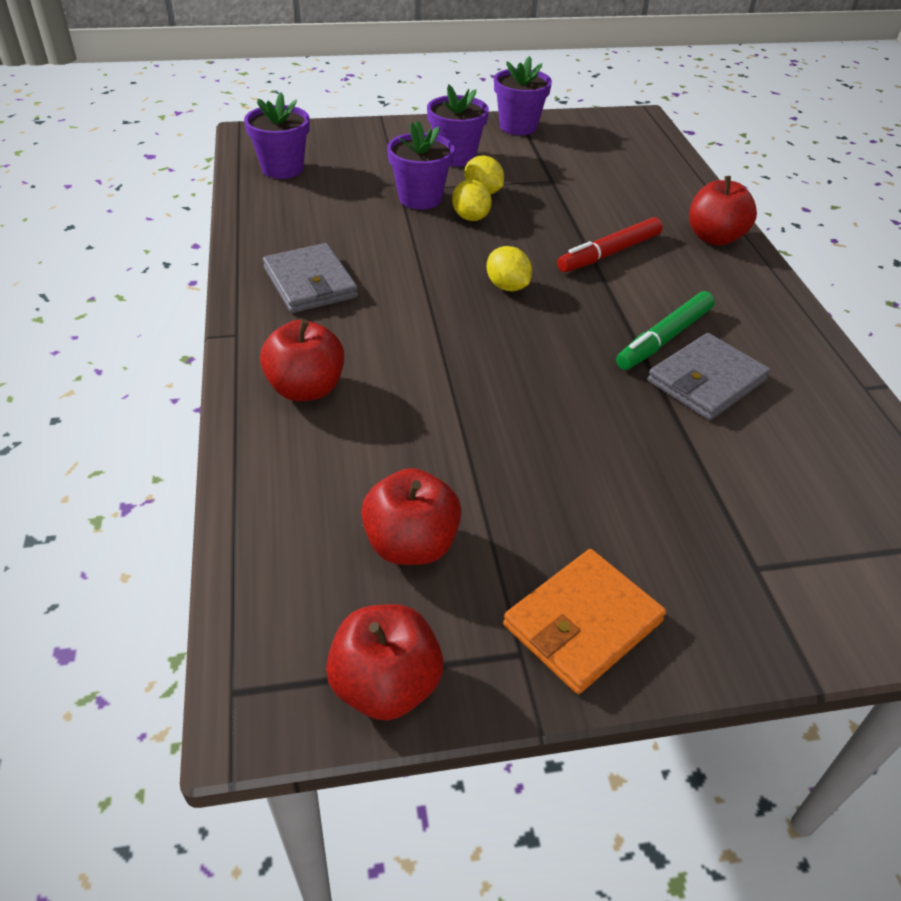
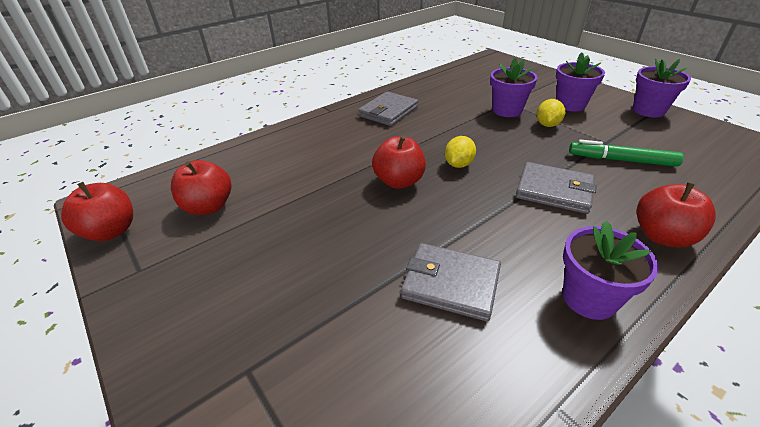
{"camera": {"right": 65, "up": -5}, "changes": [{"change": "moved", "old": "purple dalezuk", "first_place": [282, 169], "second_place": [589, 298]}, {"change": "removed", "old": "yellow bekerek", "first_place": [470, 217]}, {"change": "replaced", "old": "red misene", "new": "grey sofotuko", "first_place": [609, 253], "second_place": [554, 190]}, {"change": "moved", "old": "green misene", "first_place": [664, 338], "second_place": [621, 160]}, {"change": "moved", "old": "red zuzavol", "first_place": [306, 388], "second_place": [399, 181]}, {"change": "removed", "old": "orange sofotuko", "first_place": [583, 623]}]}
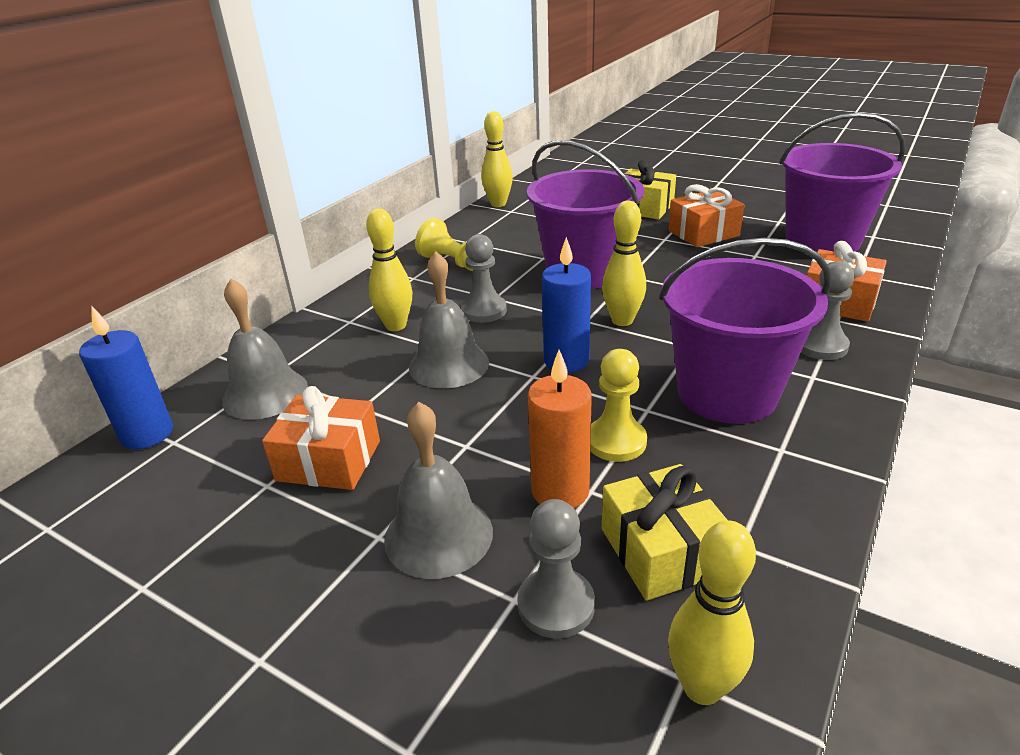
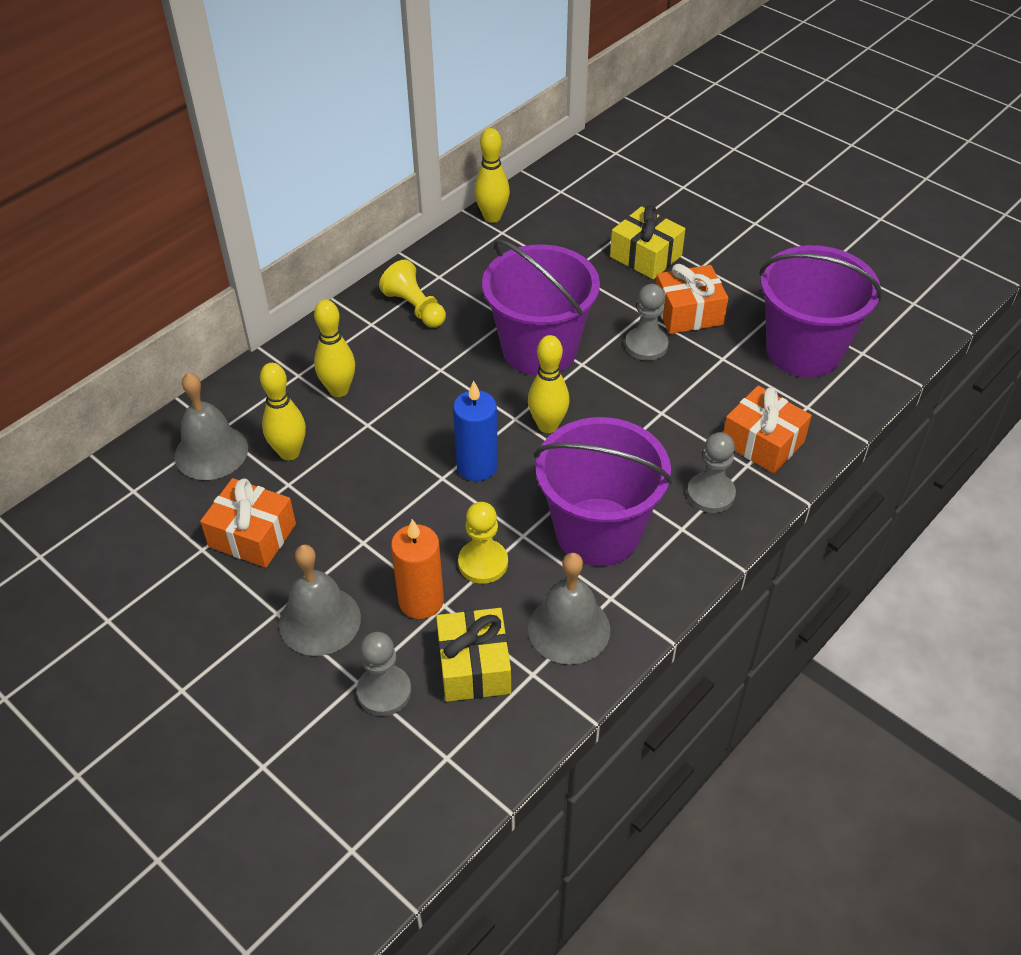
{"camera": {"right": 10, "up": 15}, "changes": [{"change": "moved", "old": "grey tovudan", "first_place": [484, 311], "second_place": [646, 345]}, {"change": "moved", "old": "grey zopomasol", "first_place": [449, 364], "second_place": [569, 628]}, {"change": "removed", "old": "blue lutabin", "first_place": [147, 434]}, {"change": "moved", "old": "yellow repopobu", "first_place": [702, 687], "second_place": [289, 452]}]}
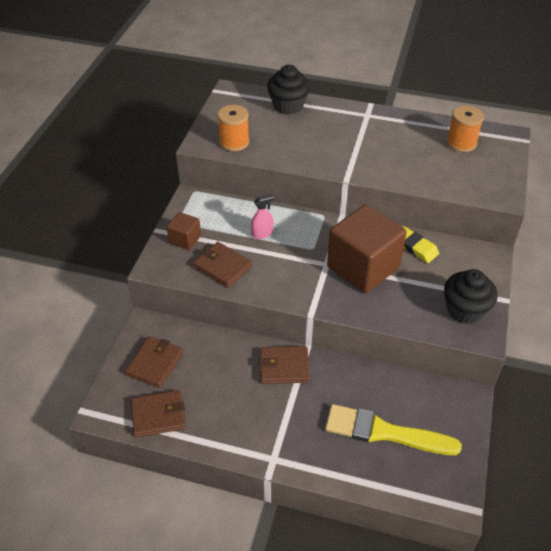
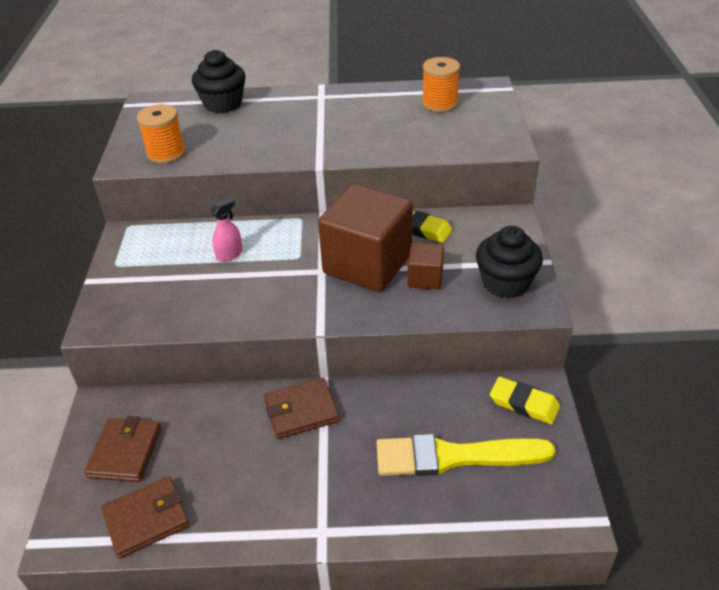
{"camera": {"right": -15, "up": -5}, "changes": [{"change": "moved", "old": "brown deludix", "first_place": [185, 239], "second_place": [425, 278]}, {"change": "removed", "old": "brown sofotuko", "first_place": [222, 267]}, {"change": "added", "new": "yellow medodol", "second_place": [524, 403]}]}
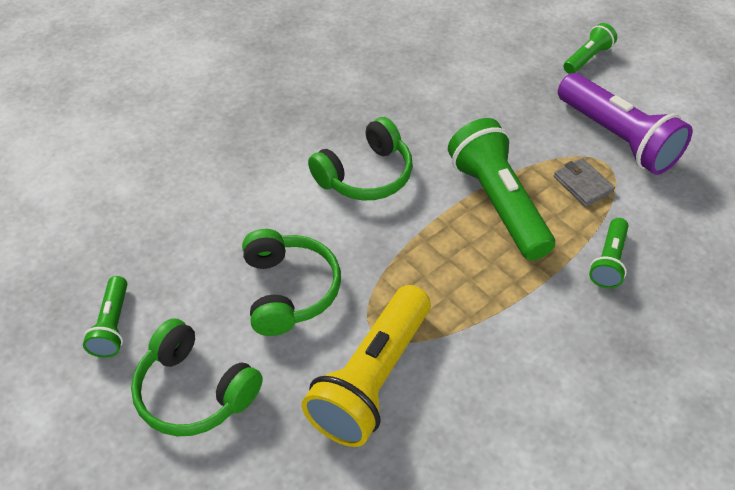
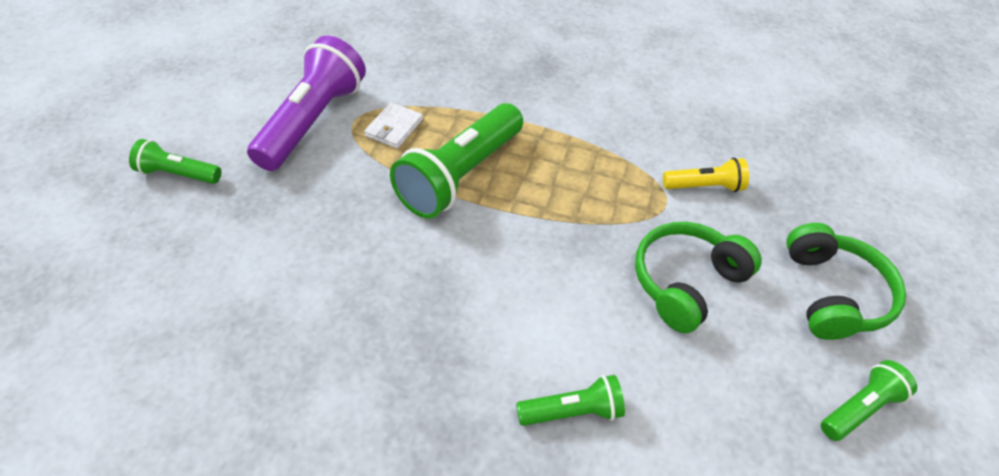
{"camera": {"right": -125, "up": 0}, "changes": [{"change": "removed", "old": "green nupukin", "first_place": [366, 175]}, {"change": "recoloured", "old": "grey sofotuko", "new": "white sofotuko", "first_place": [582, 184], "second_place": [394, 128]}, {"change": "moved", "old": "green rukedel", "first_place": [608, 261], "second_place": [572, 411]}, {"change": "resized", "old": "yellow rukedel", "first_place": [371, 379], "second_place": [704, 186], "factor": 0.52}]}
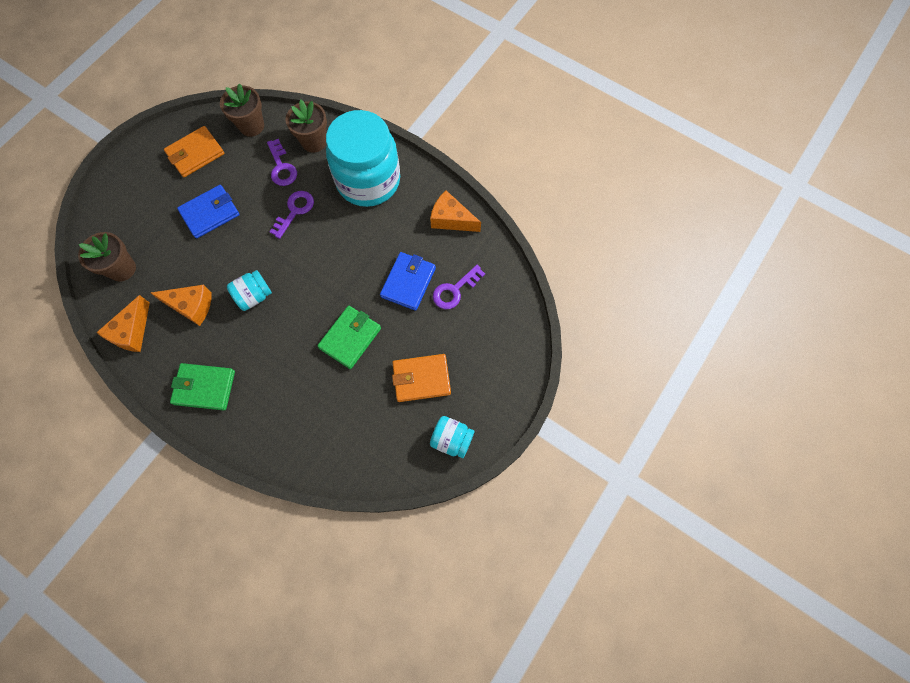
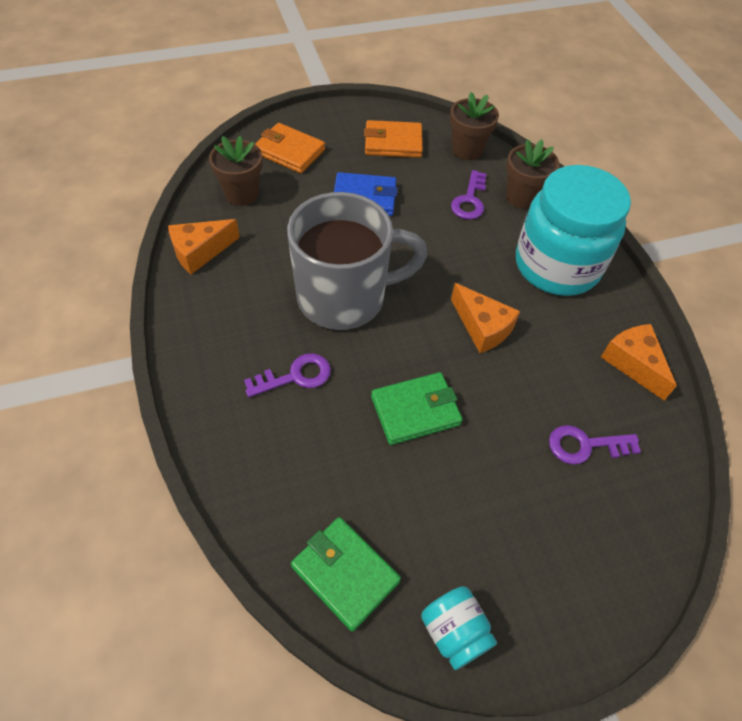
{"camera": {"right": 35, "up": -15}, "changes": [{"change": "moved", "old": "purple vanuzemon", "first_place": [295, 211], "second_place": [295, 376]}, {"change": "removed", "old": "blue sofotuko", "first_place": [408, 282]}, {"change": "replaced", "old": "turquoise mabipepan", "new": "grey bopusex", "first_place": [254, 296], "second_place": [344, 297]}, {"change": "moved", "old": "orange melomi", "first_place": [191, 306], "second_place": [482, 327]}, {"change": "moved", "old": "orange sofotuko", "first_place": [421, 379], "second_place": [289, 151]}, {"change": "moved", "old": "green sofotuko", "first_place": [204, 387], "second_place": [345, 574]}]}
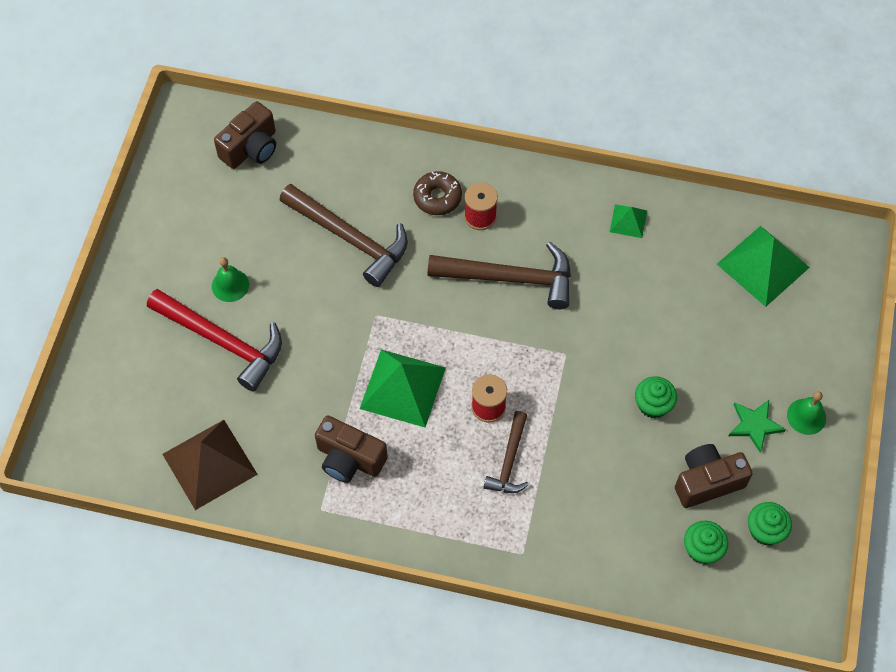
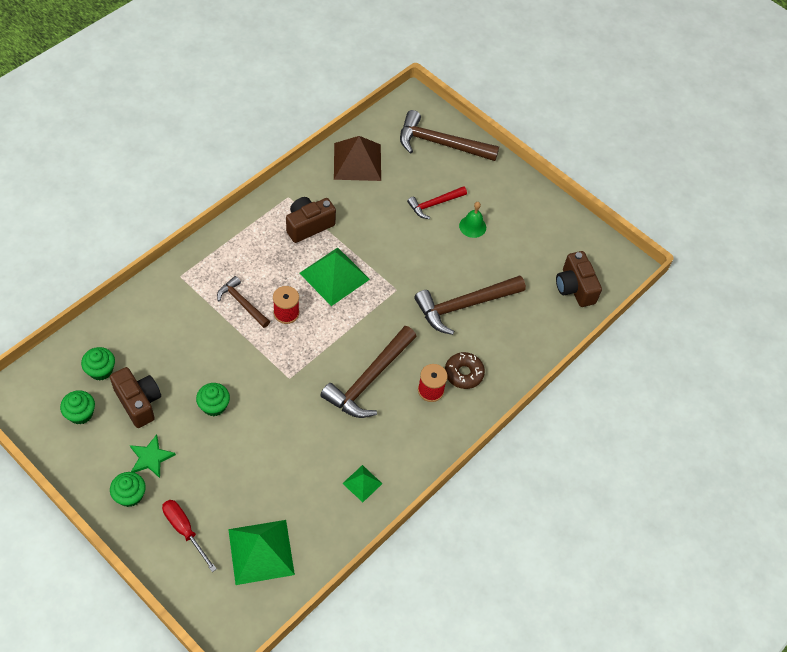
{"camera": {"right": 115, "up": -5}, "changes": [{"change": "resized", "old": "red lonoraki", "first_place": [222, 341], "second_place": [434, 204], "factor": 0.58}, {"change": "replaced", "old": "green zopomasol", "new": "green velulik", "first_place": [806, 416], "second_place": [130, 495]}, {"change": "turned", "old": "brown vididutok", "first_place": [707, 482], "second_place": [138, 402], "degrees": -45}, {"change": "added", "new": "brown lonoraki", "second_place": [441, 144]}, {"change": "added", "new": "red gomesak", "second_place": [184, 530]}]}
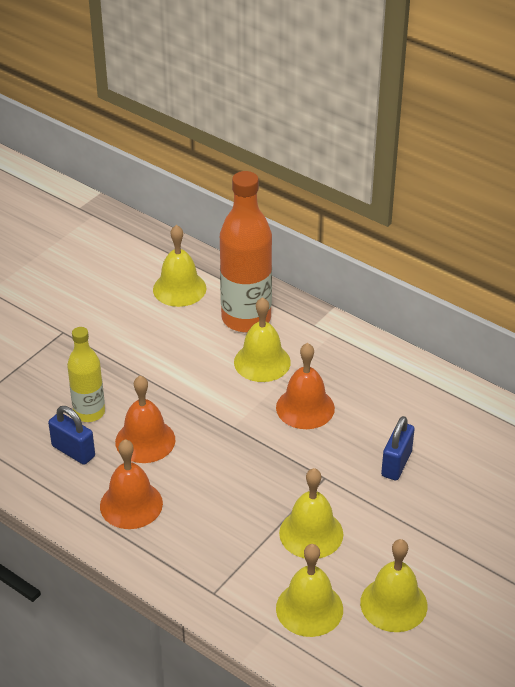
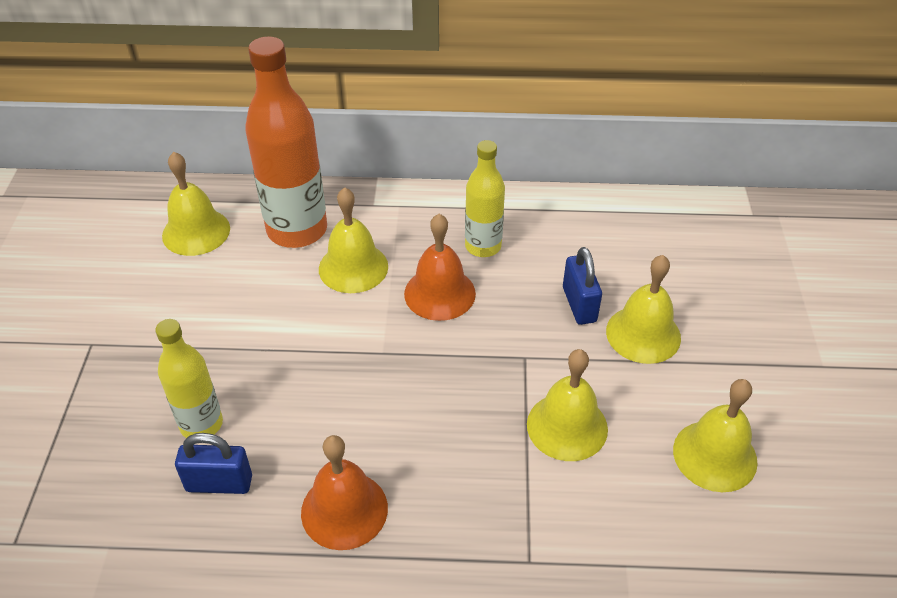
{"camera": {"right": -35, "up": 5}, "changes": [{"change": "removed", "old": "orange zopomasol", "first_place": [145, 440]}, {"change": "moved", "old": "yellow zopomasol", "first_place": [309, 608], "second_place": [643, 334]}, {"change": "added", "new": "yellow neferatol", "second_place": [483, 246]}]}
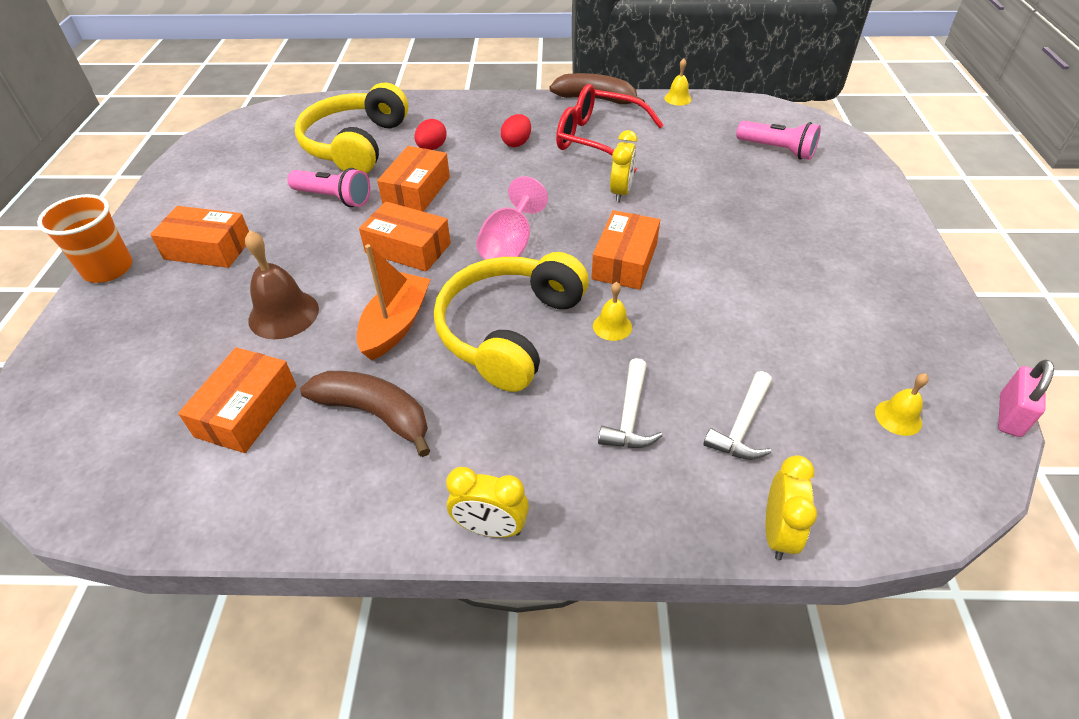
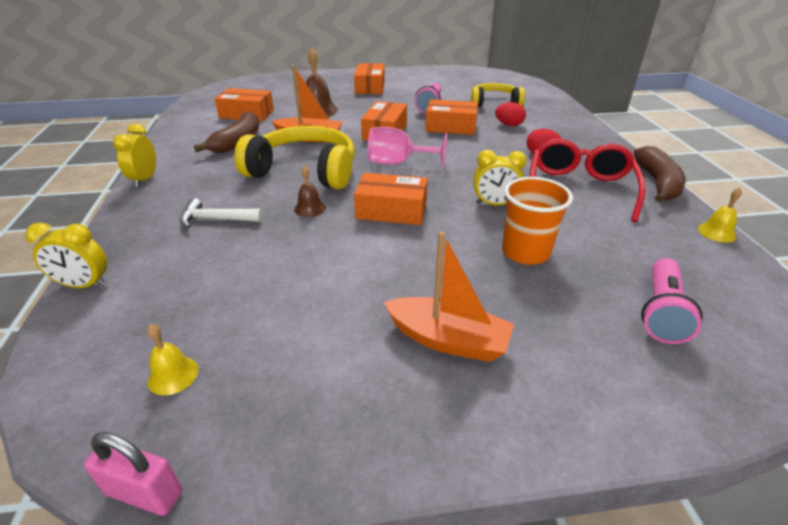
{"camera": {"right": 80, "up": -10}, "changes": [{"change": "resized", "old": "yellow nupukin", "first_place": [356, 145], "second_place": [494, 103], "factor": 0.62}, {"change": "moved", "old": "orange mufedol", "first_place": [108, 269], "second_place": [525, 252]}, {"change": "recoloured", "old": "yellow zopomasol", "new": "brown zopomasol", "first_place": [612, 326], "second_place": [310, 208]}, {"change": "removed", "old": "white lonoraki", "first_place": [742, 426]}, {"change": "added", "new": "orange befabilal", "second_place": [448, 340]}]}
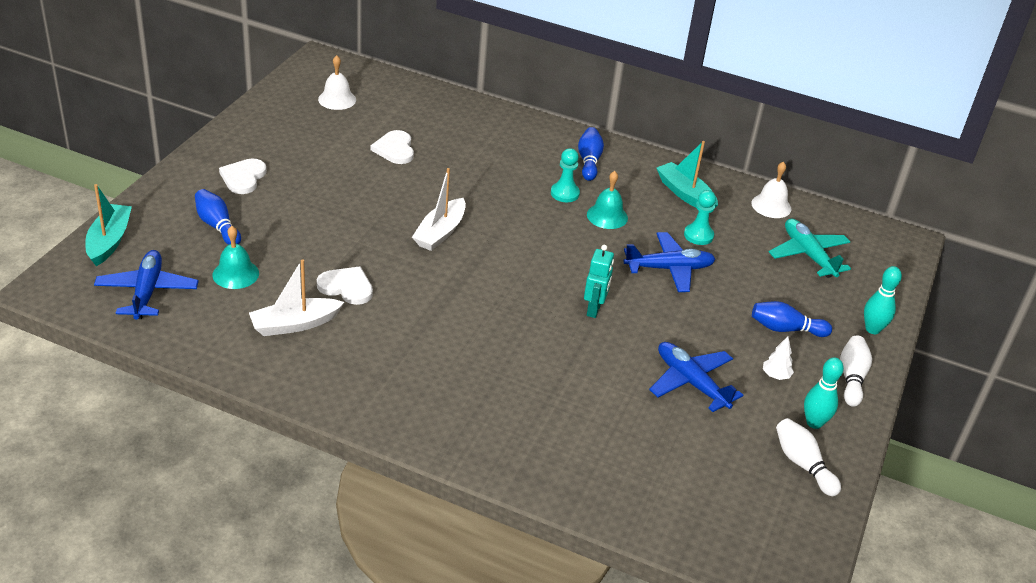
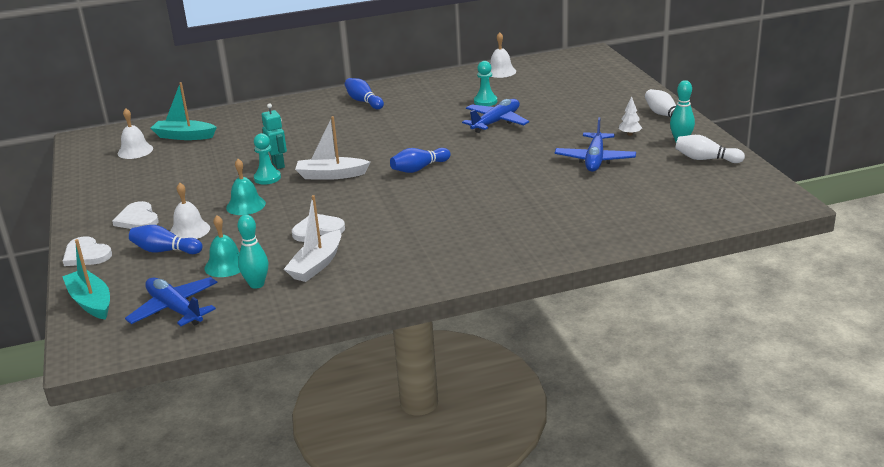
{"camera": {"right": -35, "up": -10}, "changes": [{"change": "moved", "old": "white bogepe", "first_place": [395, 149], "second_place": [86, 254]}, {"change": "moved", "old": "turquoise befabilal", "first_place": [685, 194], "second_place": [184, 136]}, {"change": "moved", "old": "turquoise tovudan", "first_place": [565, 193], "second_place": [267, 178]}, {"change": "turned", "old": "white befabilal", "first_place": [440, 233], "second_place": [331, 175], "degrees": 105}, {"change": "moved", "old": "turquoise zopomasol", "first_place": [607, 216], "second_place": [246, 205]}, {"change": "removed", "old": "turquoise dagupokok", "first_place": [808, 255]}, {"change": "moved", "old": "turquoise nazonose", "first_place": [594, 309], "second_place": [278, 164]}, {"change": "moved", "old": "turquoise repopobu", "first_place": [872, 329], "second_place": [256, 284]}, {"change": "moved", "old": "blue repopobu", "first_place": [785, 329], "second_place": [419, 168]}, {"change": "turned", "old": "blue dagupokok", "first_place": [691, 382], "second_place": [595, 160], "degrees": -90}, {"change": "added", "new": "white zopomasol", "second_place": [189, 230]}]}
